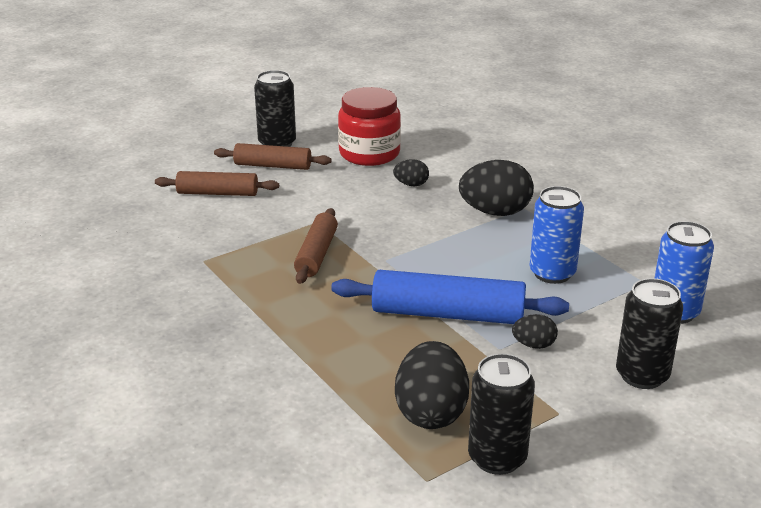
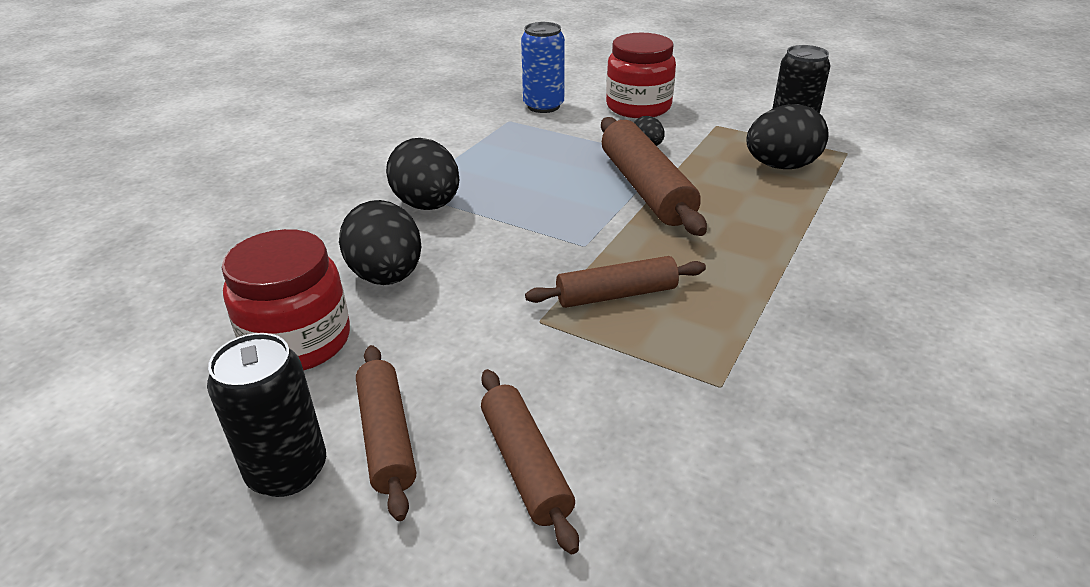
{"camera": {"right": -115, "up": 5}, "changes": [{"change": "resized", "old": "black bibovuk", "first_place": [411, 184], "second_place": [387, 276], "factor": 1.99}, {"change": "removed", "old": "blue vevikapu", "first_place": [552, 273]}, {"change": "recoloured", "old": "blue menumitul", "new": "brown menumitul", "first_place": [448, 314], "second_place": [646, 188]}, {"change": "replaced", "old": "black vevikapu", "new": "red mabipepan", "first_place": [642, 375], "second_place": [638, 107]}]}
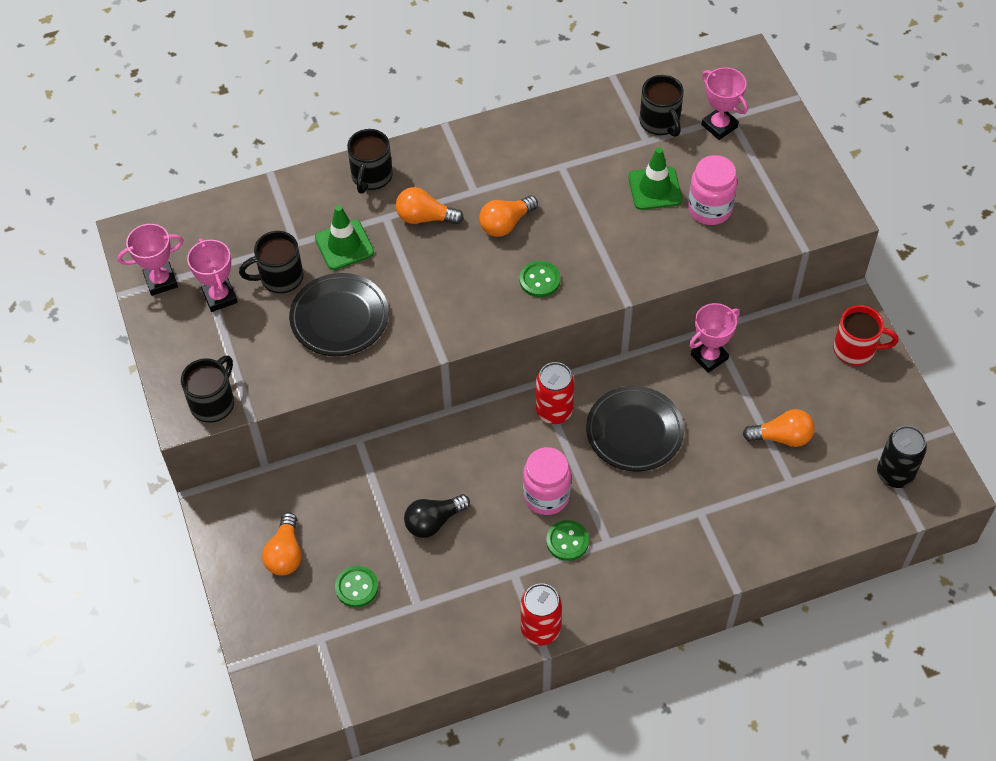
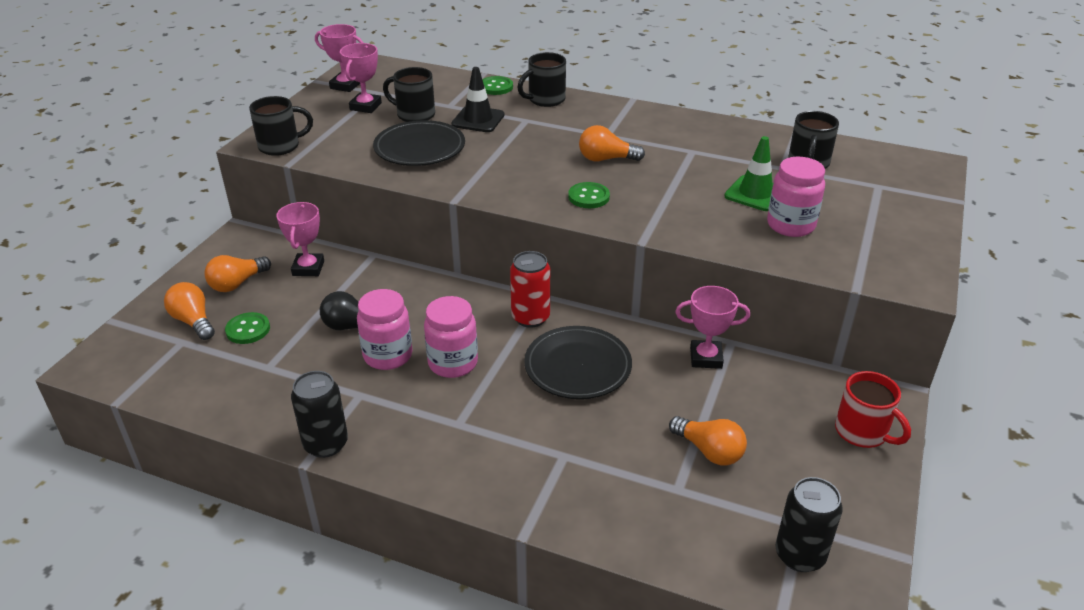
{"camera": {"right": 40, "up": -20}, "changes": [{"change": "moved", "old": "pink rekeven", "first_place": [719, 126], "second_place": [308, 268]}, {"change": "moved", "old": "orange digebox", "first_place": [425, 217], "second_place": [193, 321]}, {"change": "recoloured", "old": "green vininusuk", "new": "black vininusuk", "first_place": [344, 245], "second_place": [478, 120]}, {"change": "moved", "old": "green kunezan", "first_place": [567, 541], "second_place": [496, 87]}, {"change": "recoloured", "old": "red vevikapu", "new": "black vevikapu", "first_place": [540, 629], "second_place": [326, 444]}, {"change": "added", "new": "pink mabipepan", "second_place": [388, 355]}]}
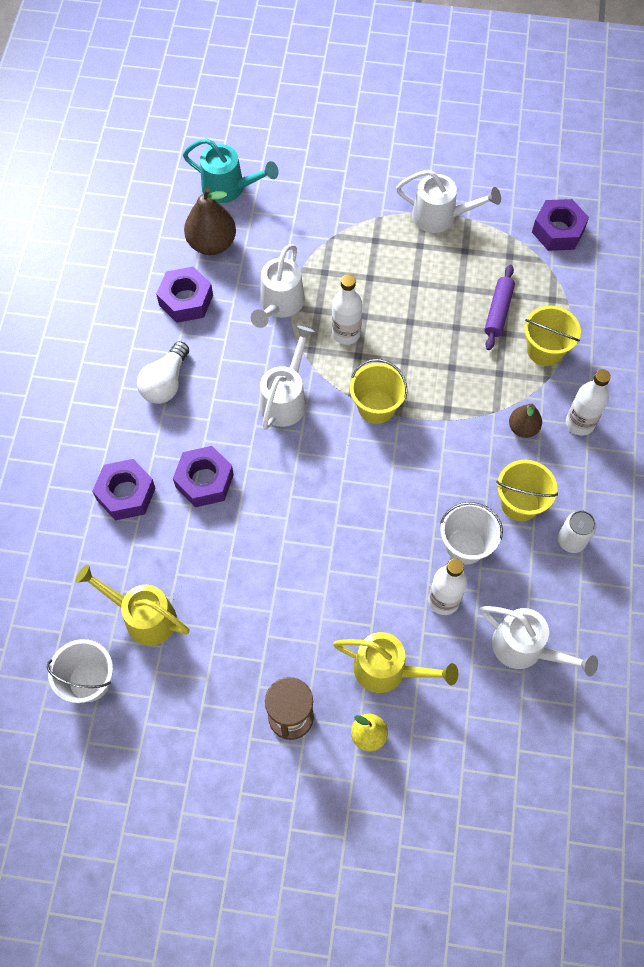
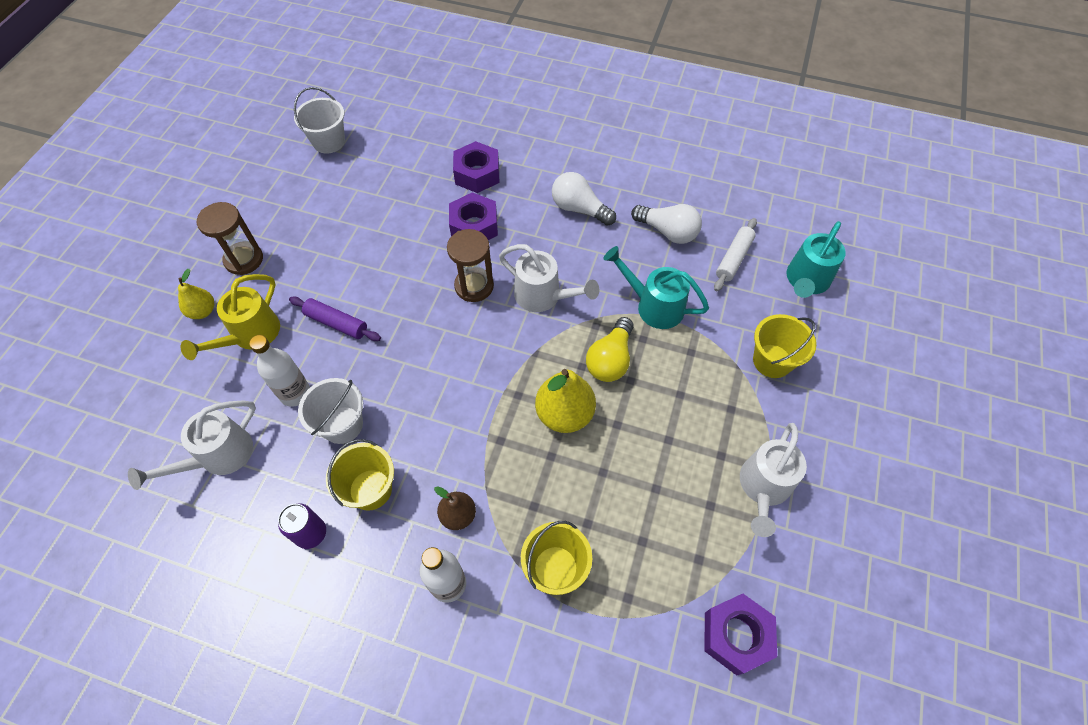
{"camera": {"right": 100, "up": -5}, "changes": [{"change": "replaced", "old": "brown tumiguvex", "new": "white menumitul", "first_place": [212, 244], "second_place": [734, 259]}, {"change": "recoloured", "old": "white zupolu", "new": "turquoise zupolu", "first_place": [279, 305], "second_place": [653, 306]}, {"change": "moved", "old": "purple menumitul", "first_place": [498, 311], "second_place": [336, 323]}, {"change": "replaced", "old": "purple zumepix", "new": "white digebox", "first_place": [186, 300], "second_place": [667, 232]}, {"change": "replaced", "old": "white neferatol", "new": "yellow digebox", "first_place": [346, 333], "second_place": [610, 359]}, {"change": "moved", "old": "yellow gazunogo", "first_place": [376, 407], "second_place": [772, 361]}, {"change": "recoloured", "old": "white vevikapu", "new": "purple vevikapu", "first_place": [571, 540], "second_place": [311, 533]}, {"change": "removed", "old": "yellow zupolu", "first_place": [143, 616]}, {"change": "added", "new": "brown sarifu", "second_place": [474, 286]}, {"change": "added", "new": "yellow tumiguvex", "second_place": [564, 414]}]}
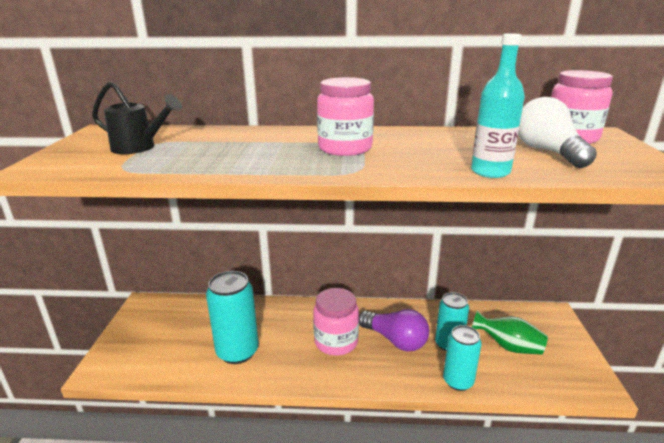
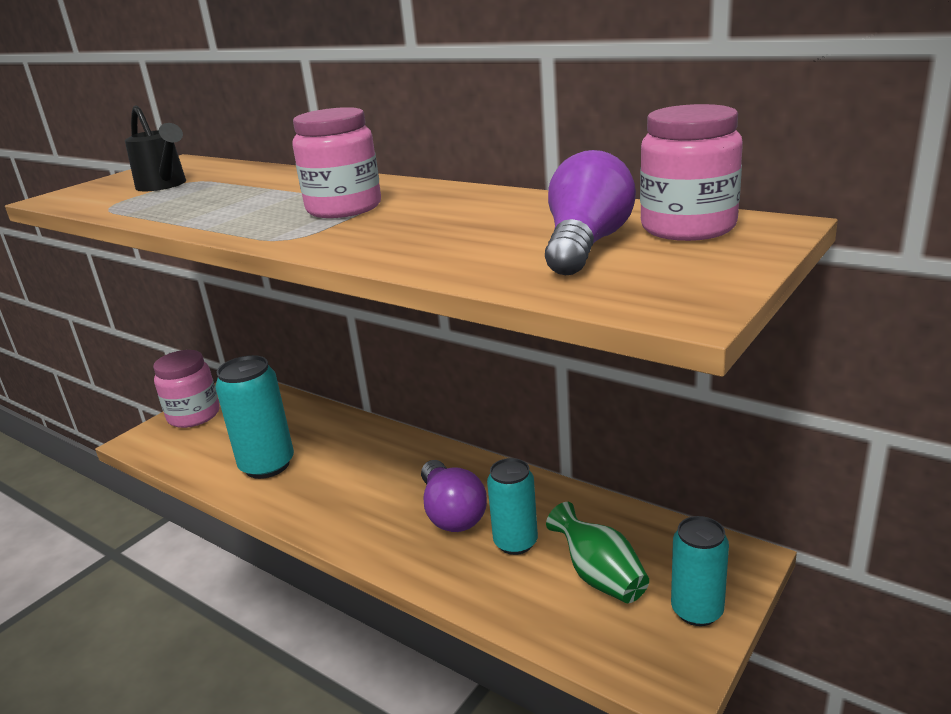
{"camera": {"right": 35, "up": 0}, "changes": [{"change": "removed", "old": "turquoise neferatol", "first_place": [490, 172]}, {"change": "recoloured", "old": "white digebox", "new": "purple digebox", "first_place": [547, 152], "second_place": [586, 245]}, {"change": "moved", "old": "pink mabipepan", "first_place": [336, 342], "second_place": [194, 415]}, {"change": "moved", "old": "turquoise vevikapu", "first_place": [458, 381], "second_place": [697, 611]}]}
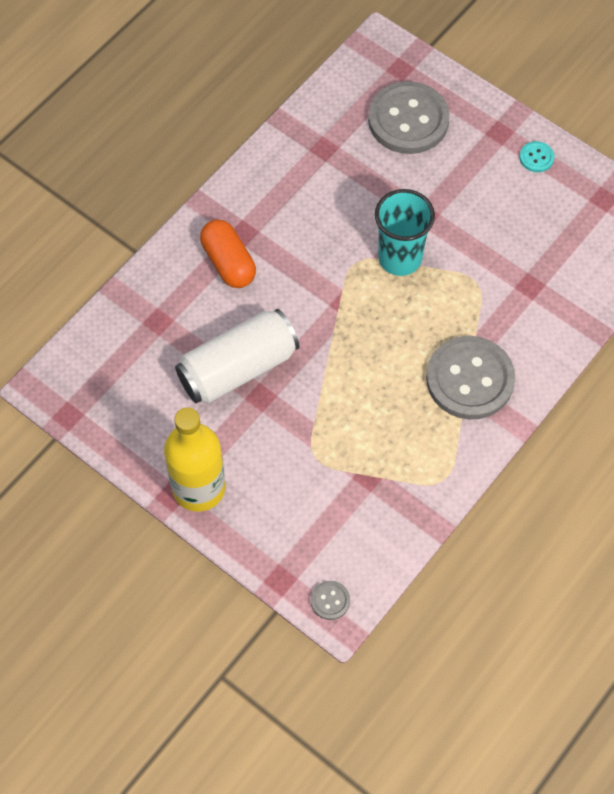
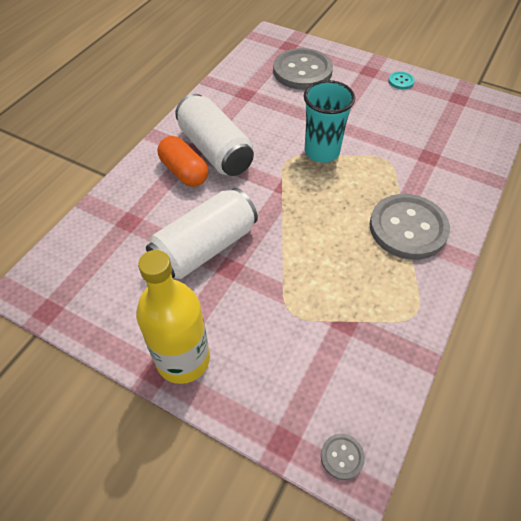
{"camera": {"right": -10, "up": -10}, "changes": [{"change": "added", "new": "white vevikapu", "second_place": [215, 150]}]}
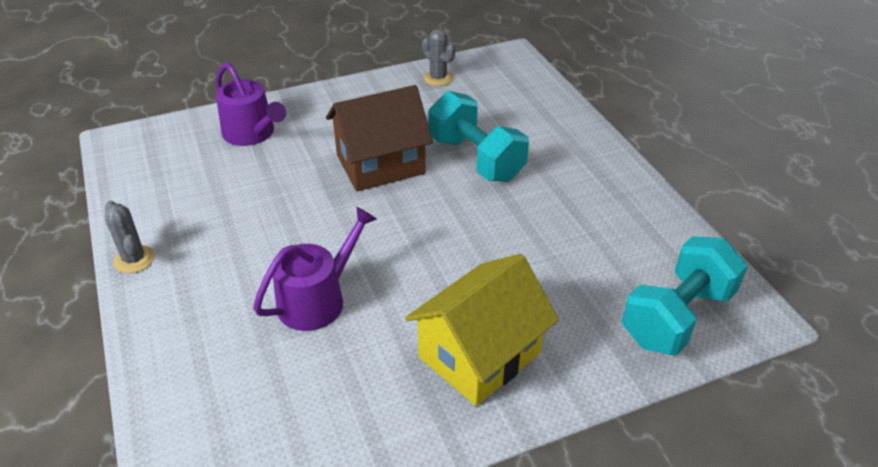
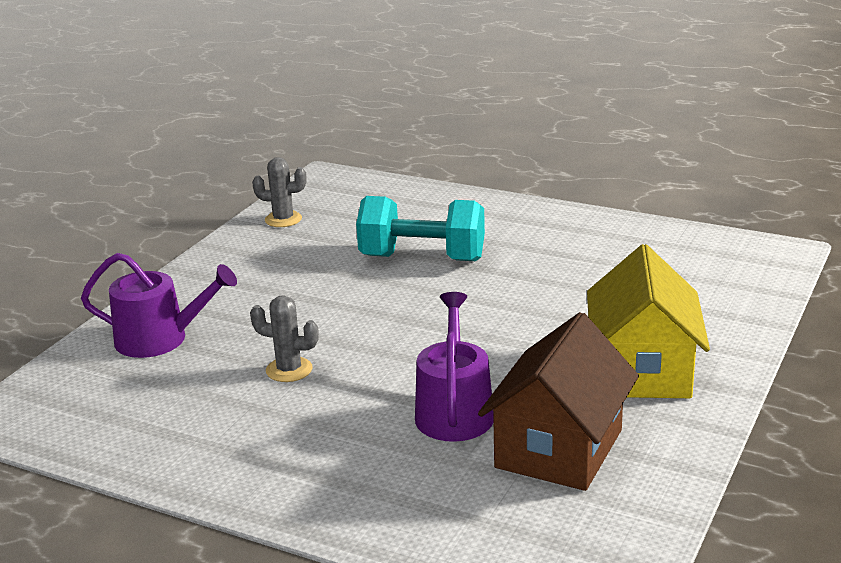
{"camera": {"right": -40, "up": -15}, "changes": [{"change": "moved", "old": "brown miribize", "first_place": [380, 164], "second_place": [559, 449]}, {"change": "moved", "old": "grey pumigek", "first_place": [134, 259], "second_place": [289, 370]}, {"change": "removed", "old": "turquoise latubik", "first_place": [677, 317]}]}
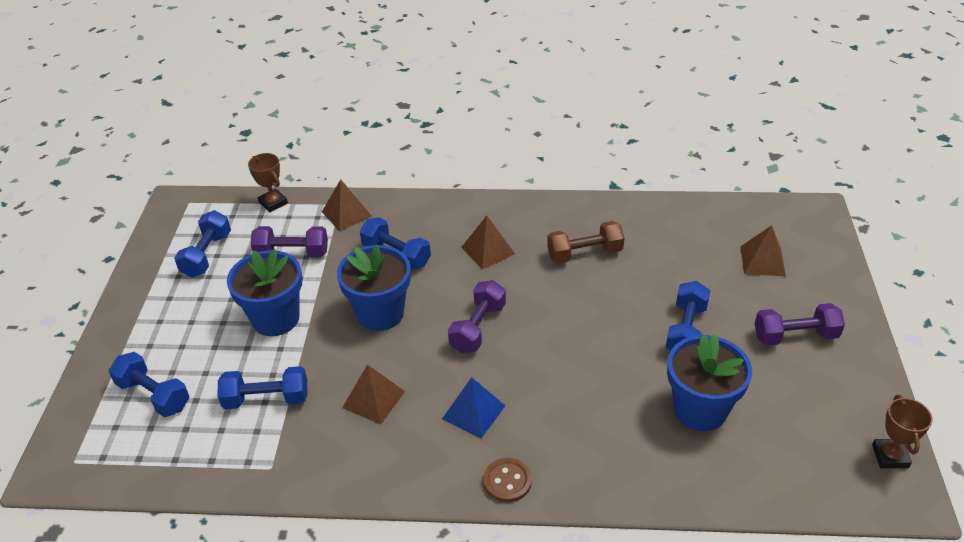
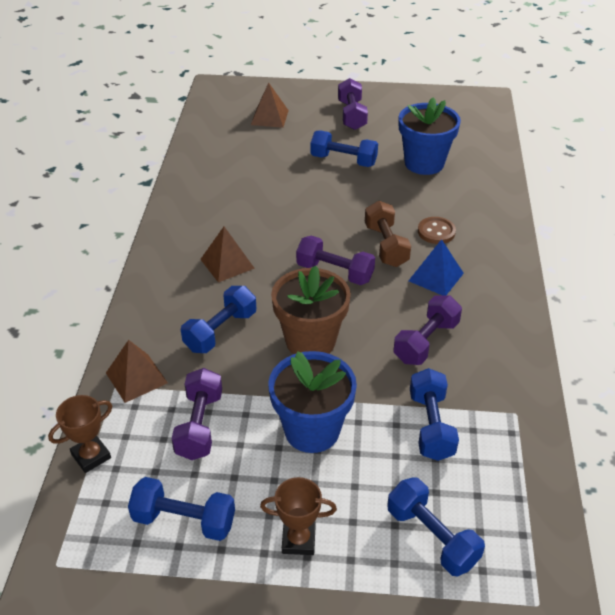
{"camera": {"right": -90, "up": 0}, "changes": [{"change": "moved", "old": "brown latubik", "first_place": [584, 254], "second_place": [386, 245]}, {"change": "recoloured", "old": "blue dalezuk", "new": "brown dalezuk", "first_place": [380, 313], "second_place": [310, 341]}, {"change": "turned", "old": "blue latubik", "first_place": [154, 395], "second_place": [432, 537], "degrees": -75}, {"change": "replaced", "old": "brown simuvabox", "new": "purple latubik", "first_place": [373, 399], "second_place": [426, 342]}, {"change": "moved", "old": "brown rekeven", "first_place": [890, 456], "second_place": [298, 540]}, {"change": "moved", "old": "brown kunezan", "first_place": [507, 481], "second_place": [436, 232]}]}
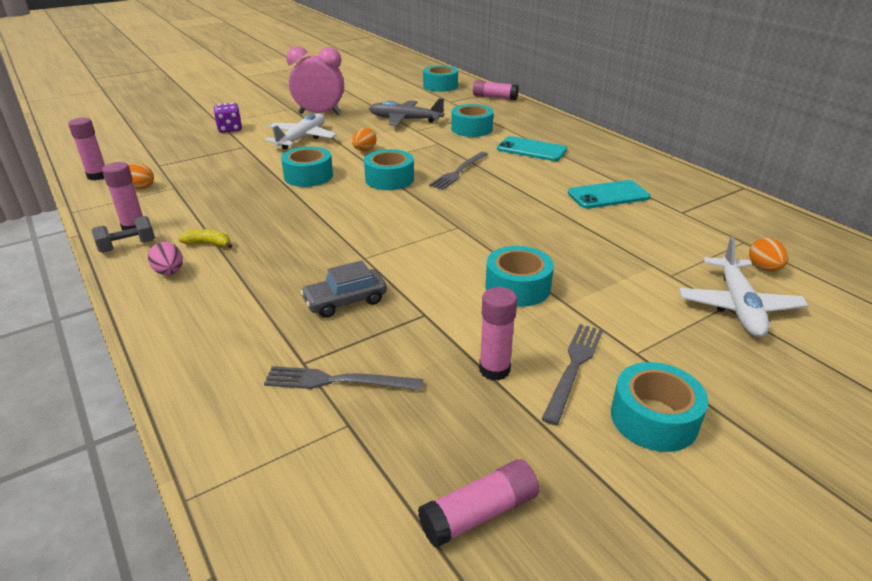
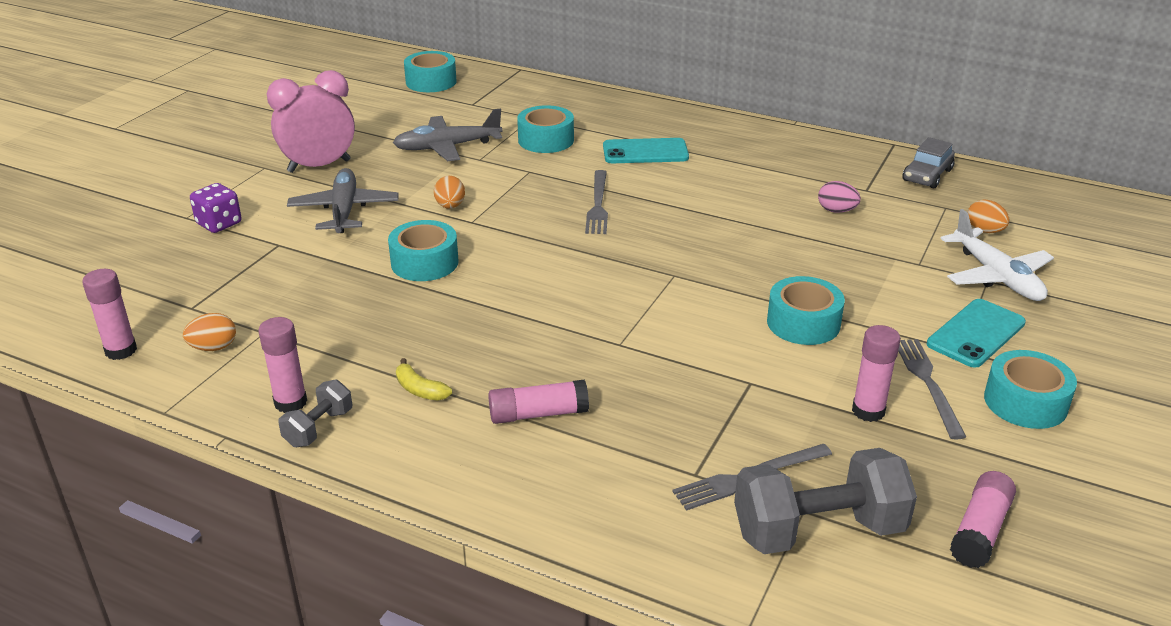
{"camera": {"right": -30, "up": 0}, "changes": [{"change": "moved", "old": "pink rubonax", "first_place": [495, 97], "second_place": [538, 414]}, {"change": "recoloured", "old": "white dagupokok", "new": "grey dagupokok", "first_place": [302, 138], "second_place": [344, 211]}, {"change": "removed", "old": "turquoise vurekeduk", "first_place": [389, 179]}, {"change": "moved", "old": "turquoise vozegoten", "first_place": [608, 195], "second_place": [976, 333]}, {"change": "turned", "old": "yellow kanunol", "first_place": [208, 244], "second_place": [420, 389], "degrees": -120}, {"change": "moved", "old": "pink bibovuk", "first_place": [169, 272], "second_place": [836, 211]}, {"change": "moved", "old": "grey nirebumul", "first_place": [345, 301], "second_place": [927, 175]}, {"change": "added", "new": "grey latubik", "second_place": [818, 530]}]}
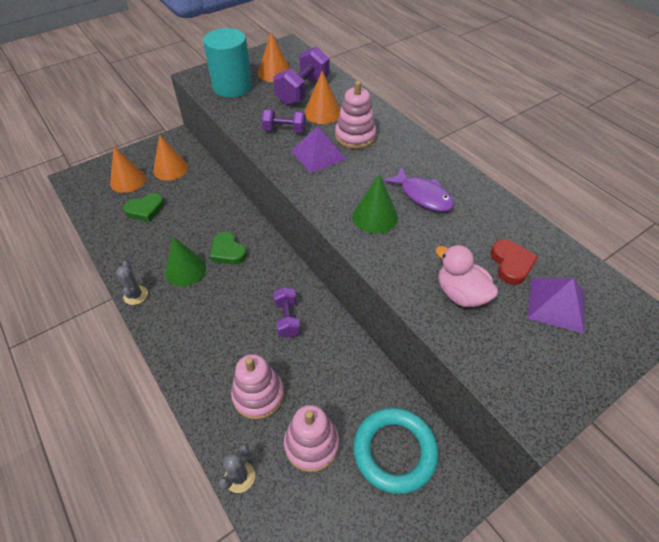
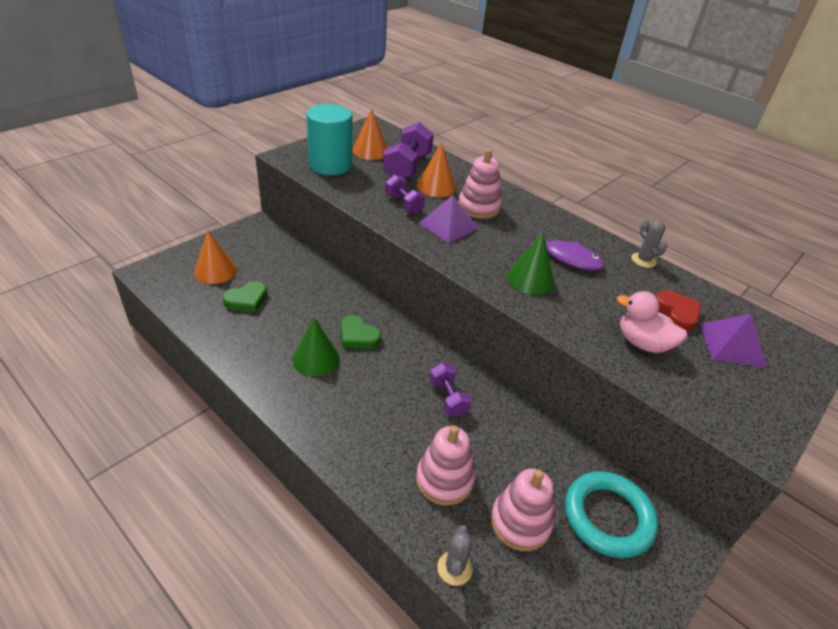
{"camera": {"right": -15, "up": -10}, "changes": [{"change": "turned", "old": "purple latubik", "first_place": [284, 130], "second_place": [404, 204], "degrees": 60}, {"change": "removed", "old": "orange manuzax", "first_place": [170, 169]}, {"change": "moved", "old": "grey pumigek", "first_place": [136, 295], "second_place": [643, 260]}]}
